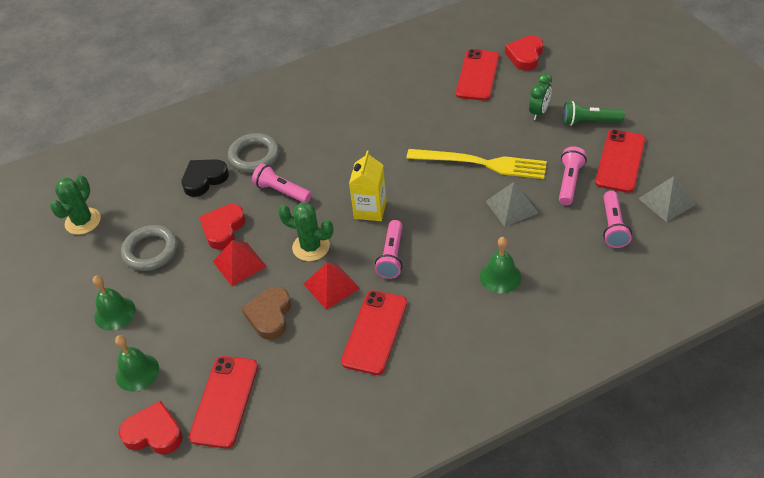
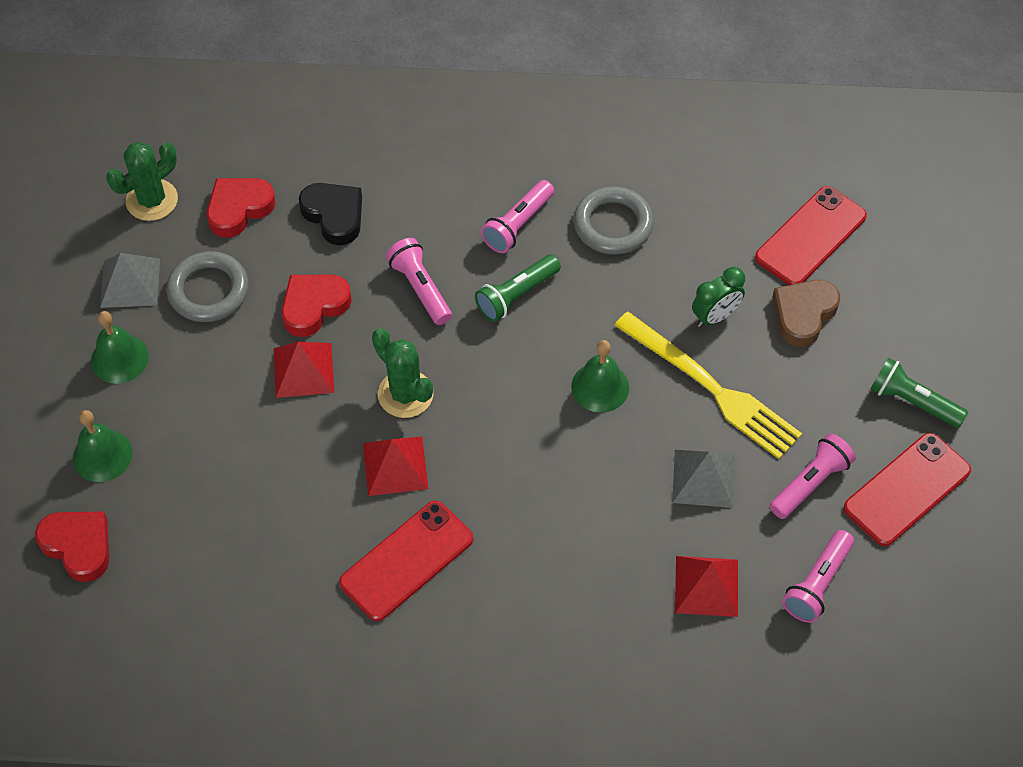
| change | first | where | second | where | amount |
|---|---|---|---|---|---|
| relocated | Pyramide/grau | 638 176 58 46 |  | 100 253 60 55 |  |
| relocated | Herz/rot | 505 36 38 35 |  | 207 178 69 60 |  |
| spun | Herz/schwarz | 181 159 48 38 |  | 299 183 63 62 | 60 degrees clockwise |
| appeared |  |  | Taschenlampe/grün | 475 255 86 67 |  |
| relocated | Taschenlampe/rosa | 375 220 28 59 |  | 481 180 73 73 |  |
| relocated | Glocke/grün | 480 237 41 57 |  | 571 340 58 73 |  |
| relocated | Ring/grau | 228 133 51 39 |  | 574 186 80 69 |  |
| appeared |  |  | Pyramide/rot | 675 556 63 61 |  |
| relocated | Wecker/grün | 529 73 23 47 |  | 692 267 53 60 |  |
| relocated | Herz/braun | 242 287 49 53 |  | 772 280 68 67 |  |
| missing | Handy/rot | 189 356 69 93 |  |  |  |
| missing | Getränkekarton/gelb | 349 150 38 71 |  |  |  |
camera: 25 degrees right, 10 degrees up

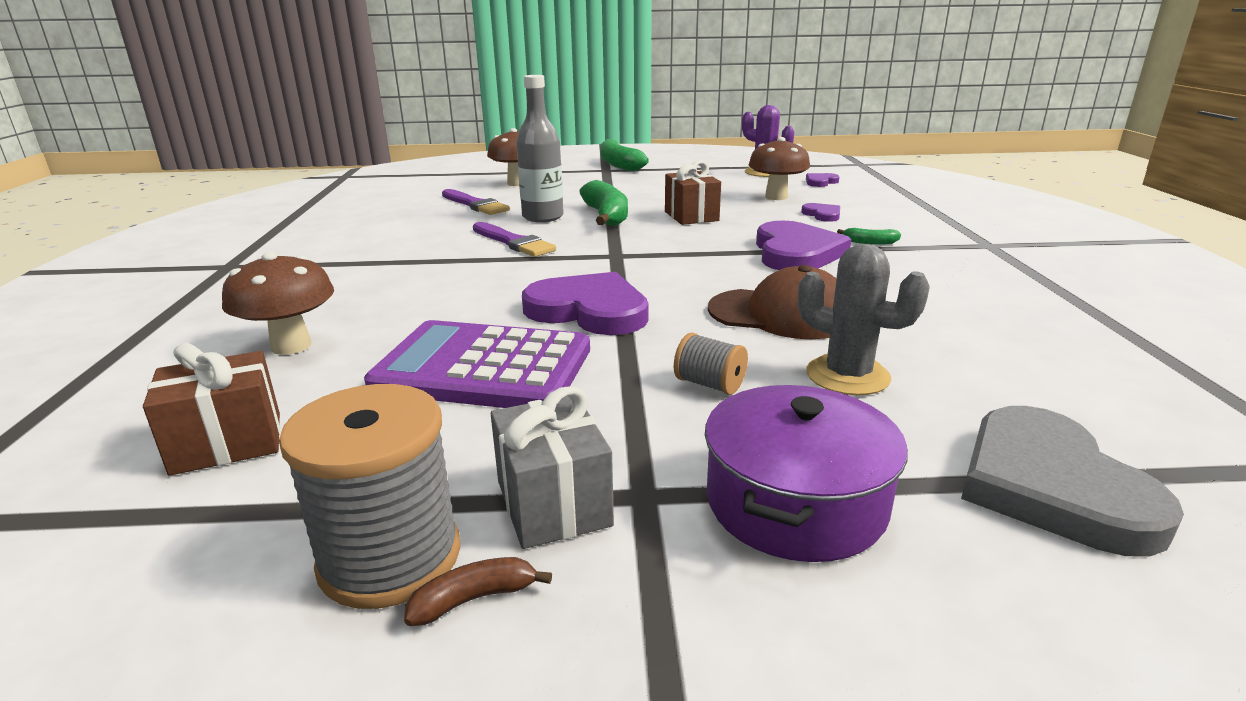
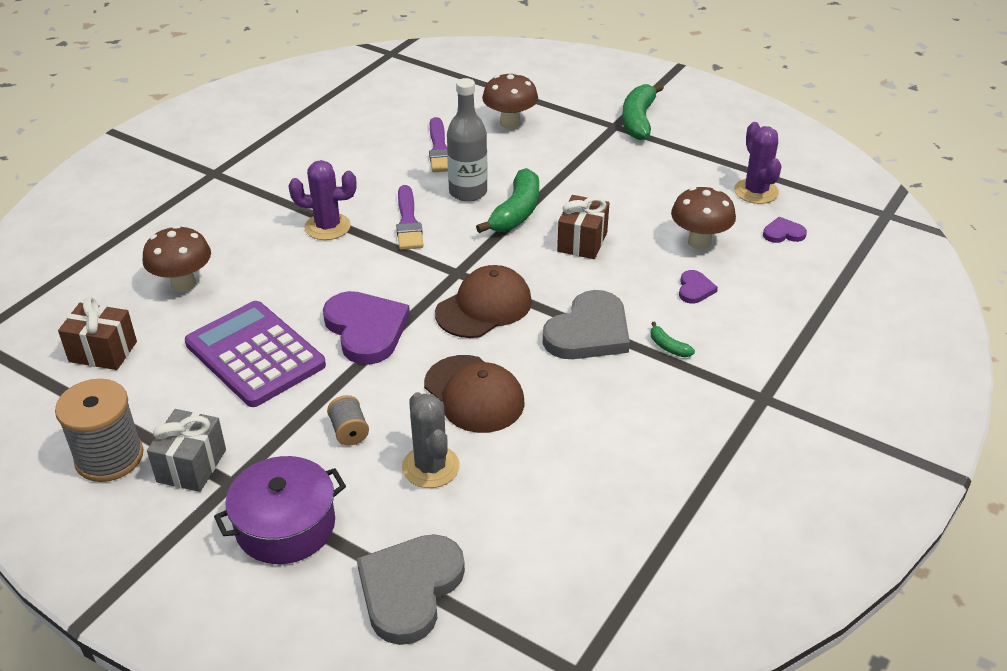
| change | first | where | second | where | amount |
|---|---|---|---|---|---|
| appeared |  |  | Kaktus/lila | 289 160 67 80 |  |
| appeared |  |  | Kappe/braun | 435 265 97 73 |  |
| colour | Herz/lila | 756 221 95 49 | Herz/grau | 543 290 87 69 |  |
| missing | Banane/braun | 404 557 148 69 |  |  |  |
camera: 35 degrees right, 15 degrees up

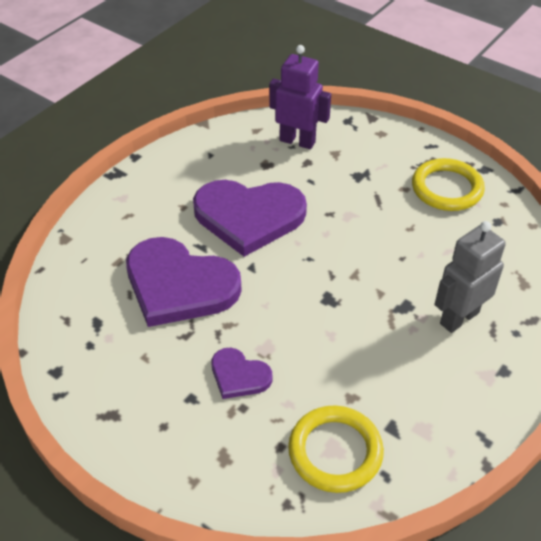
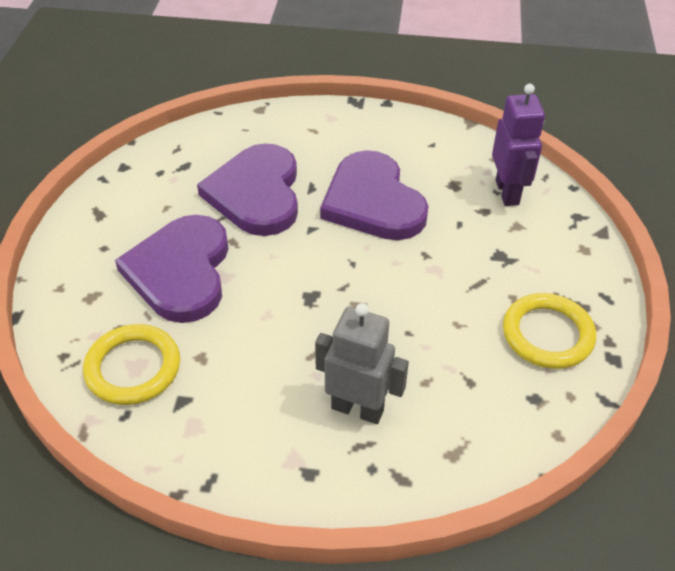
| change | first | where | second | where | amount |
|---|---|---|---|---|---|
| size | Herz/lila | 211 348 62 51 |  | 115 215 114 108 | x2.05 |
camera: 60 degrees right, 0 degrees up

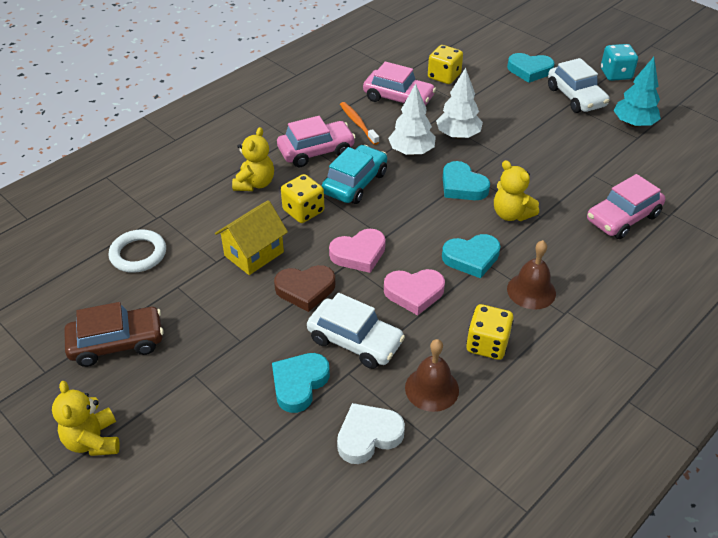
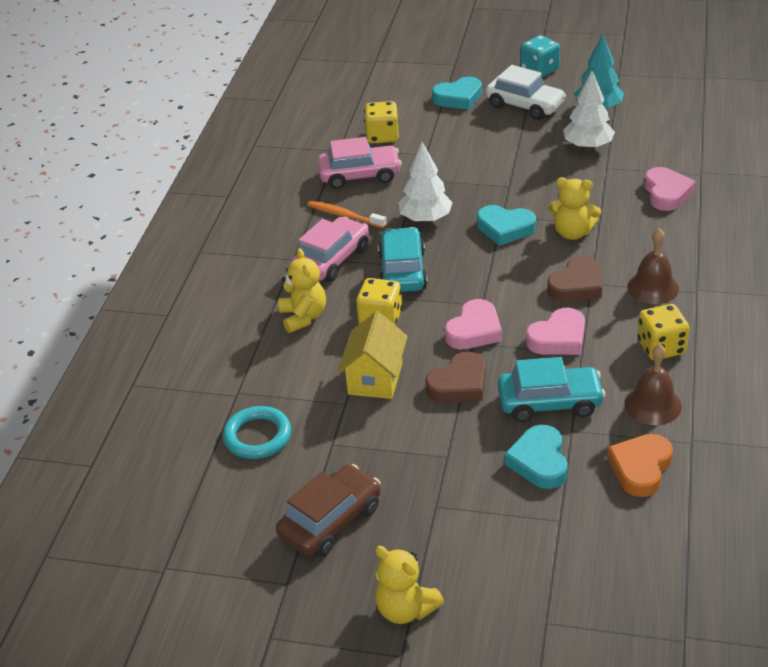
| change | first | where | second | where | amount |
|---|---|---|---|---|---|
| colour | Ring/weiß | 108 229 58 44 | Ring/türkis | 223 406 68 53 |  |
| colour | Auto/weiß | 307 293 98 76 | Auto/türkis | 498 357 107 65 |  |
| colour | Herz/türkis | 442 234 58 44 | Herz/braun | 547 256 55 46 |  |
| relocated | Baum/weiß | 436 67 47 72 |  | 563 71 52 79 |  |
| colour | Herz/weiß | 337 403 68 61 | Herz/orange | 607 434 66 63 |  |
| exchanged | Auto/rosa | 587 174 78 65 | Herz/rosa | 644 167 52 44 |  |
camera: 30 degrees left, 5 degrees down

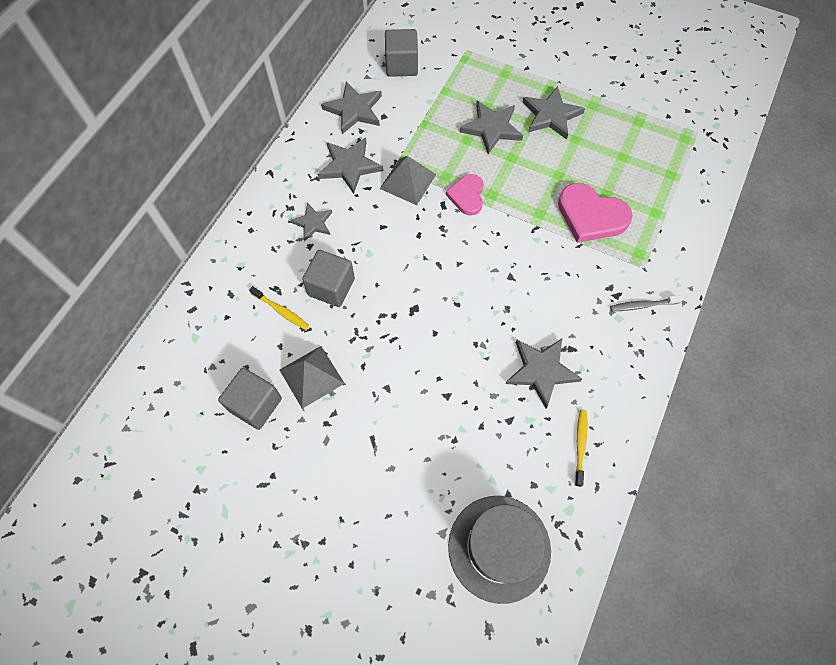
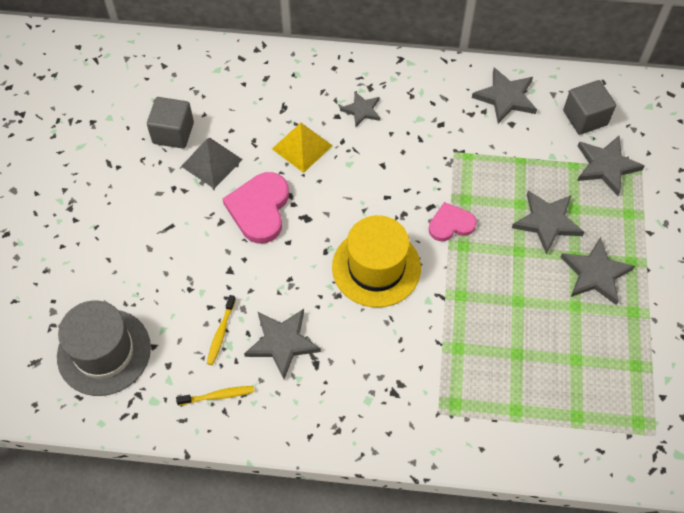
| change | first | where | second | where | amount |
|---|---|---|---|---|---|
| relocated | Zahnbürste/gelb | 249 286 60 44 |  | 207 295 29 70 |  |
| relocated | Herz/rosa | 558 183 75 60 |  | 223 172 66 72 |  |
| exchanged | Kubus/grau | 302 250 53 57 | Pyramide/gelb | 272 123 61 50 |  |
| appeared |  |  | Hut/gelb | 332 215 89 93 |  |
| relocated | Stern/grau | 318 137 65 57 |  | 577 136 68 60 |  |
| missing | Pyramide/grau | 380 156 56 49 |  |  |  |
| missing | Zahnbürste/grau | 610 295 73 16 |  |  |  |
camera: 70 degrees right, 5 degrees down

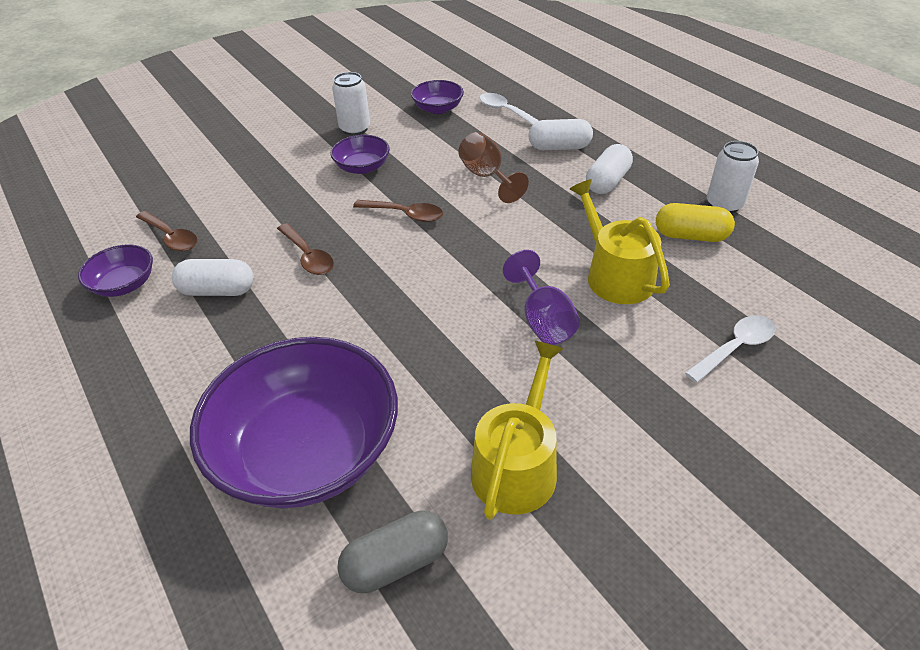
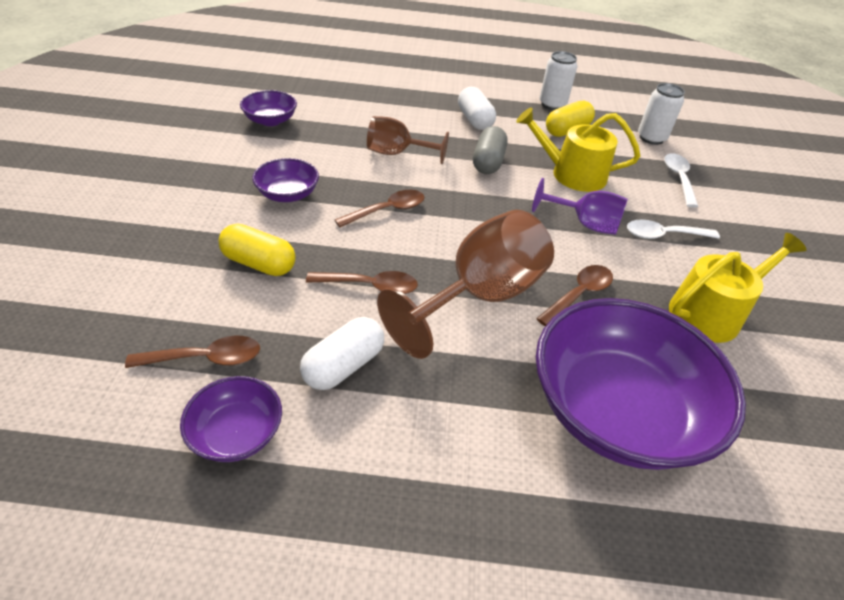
| change | first | where | second | where | amount |
|---|---|---|---|---|---|
| appeared |  |  | Kapsel/gelb | 219 223 77 53 |  |
| appeared |  |  | Kelch/braun | 377 210 177 149 |  |
| relocated | Kapsel/grau | 337 511 111 82 |  | 473 126 35 48 |  |
| appeared |  |  | Löffel/braun | 536 265 77 61 |  |
| relocated | Löffel/weiß | 480 93 59 32 |  | 627 219 93 20 |  |
| relocated | Dose/weiß | 332 72 38 64 |  | 638 83 47 62 |  |
| spun | Gießkanne/gelb | 471 341 93 179 |  | 669 233 138 110 | 90 degrees clockwise |
| missing | Kapsel/weiß | 528 119 65 31 |  |  |  |
camera: 55 degrees left, 0 degrees up

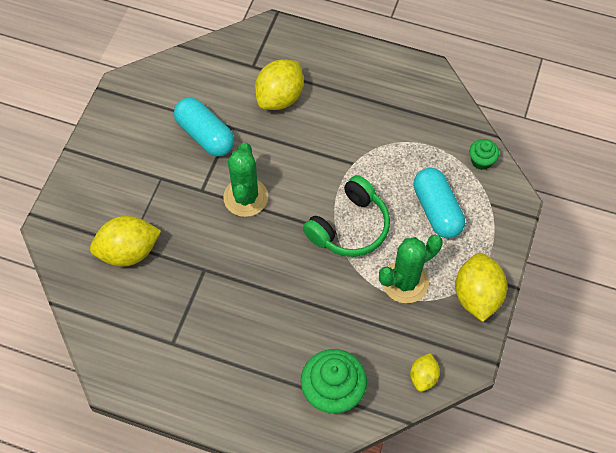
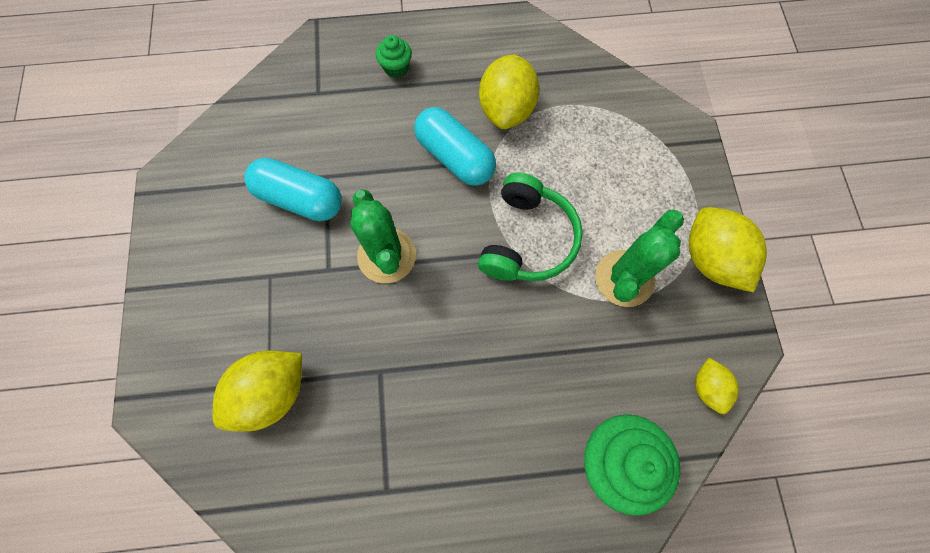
| change | first | where | second | where | amount |
|---|---|---|---|---|---|
| relocated | Muffin/grün | 469 139 30 31 |  | 376 35 36 43 |  |
| relocated | Kapsel/türkis | 413 168 52 71 |  | 414 107 82 79 |  |
| relocated | Zitrone/gelb | 255 59 49 51 |  | 479 55 60 74 |  |
camera: 25 degrees left, 10 degrees up

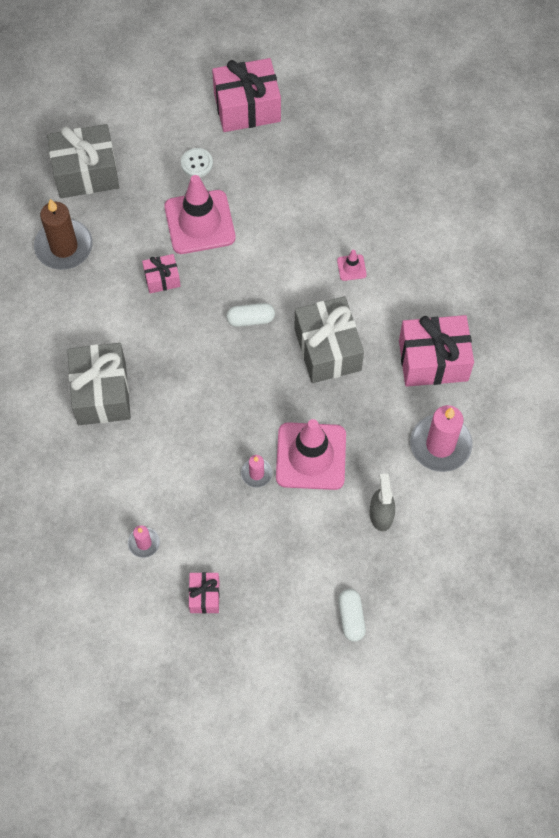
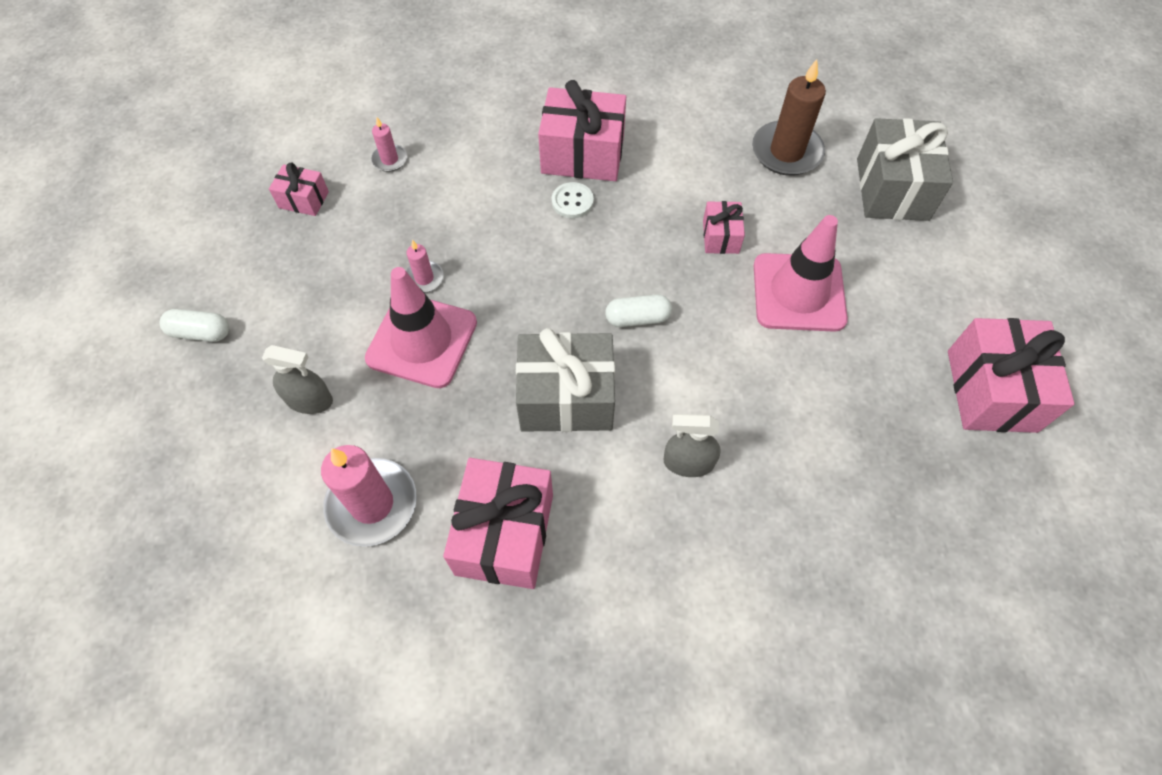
| change | first | where | second | where | amount |
|---|---|---|---|---|---|
| colour | Geschenk/grau | 67 343 64 82 | Geschenk/rosa | 538 80 88 101 |  |
| relocated | Knopf/weiß | 181 148 32 29 |  | 552 182 42 36 |  |
| spun | Kapsel/weiß | 226 303 49 24 |  | 605 294 67 33 | 75 degrees clockwise |
| exchanged | Leitkegel/rosa | 337 250 30 31 | Sprühflasche/grau | 663 414 58 63 |  |
camera: 105 degrees right, 5 degrees down

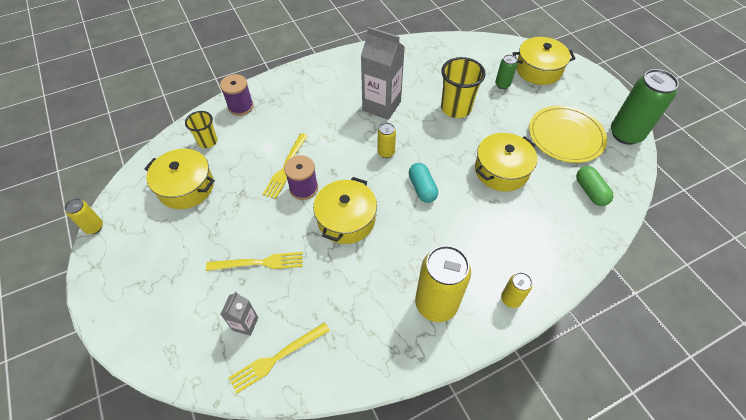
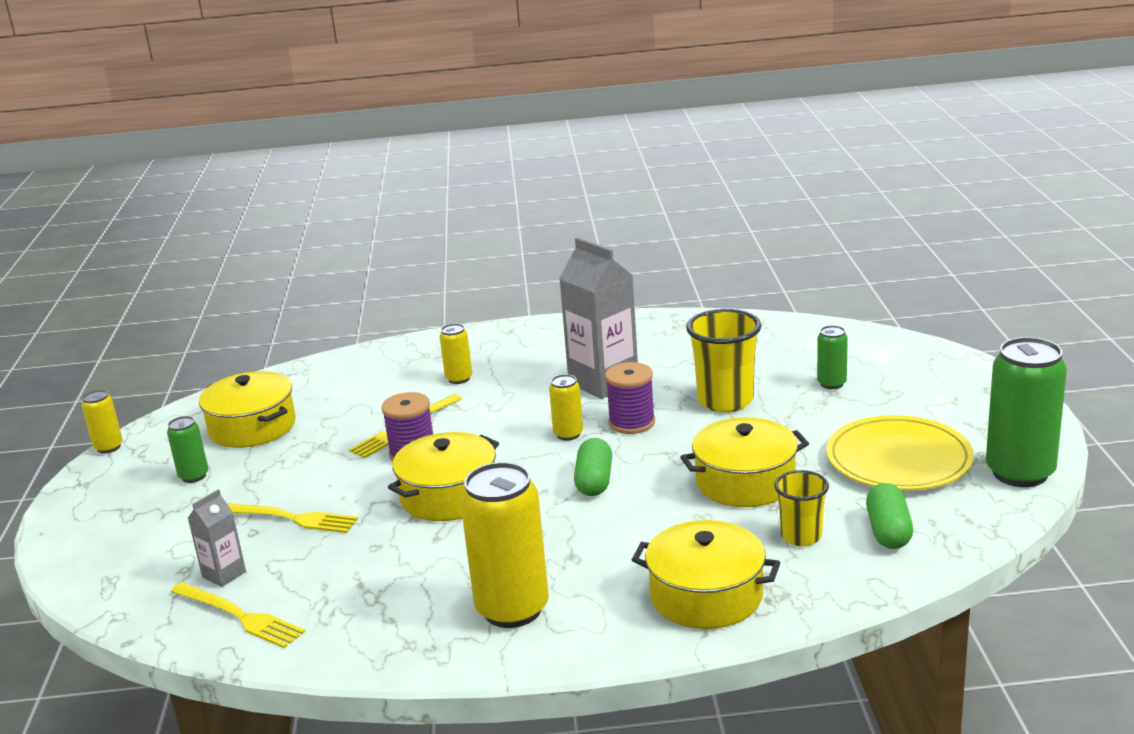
| change | first | where | second | where | amount |
|---|---|---|---|---|---|
| appeared |  |  | Dose/grün | 167 416 41 67 |  |
| spun | Gabel/gelb | 228 322 102 72 |  | 171 582 134 66 | 135 degrees counterclockwise |
| relocated | Dose/gelb | 501 272 31 36 |  | 440 323 32 61 |  |
| colour | Kapsel/türkis | 409 163 29 40 | Kapsel/grün | 574 438 38 58 |  |
| relocated | Garnrolle/lila | 220 74 34 42 |  | 605 362 50 72 |  |
| relocated | Kochtopf/gelb | 512 37 63 48 |  | 632 520 148 109 |  |
| relocated | Becher/gelb | 185 111 32 37 |  | 774 470 55 76 |  |
camera: 25 degrees right, 30 degrees down

